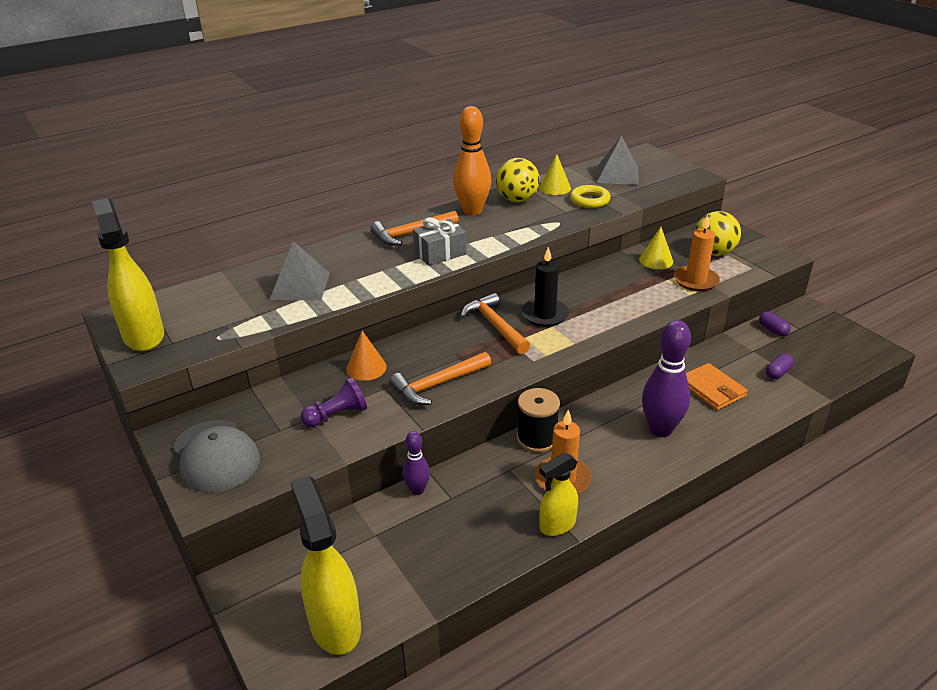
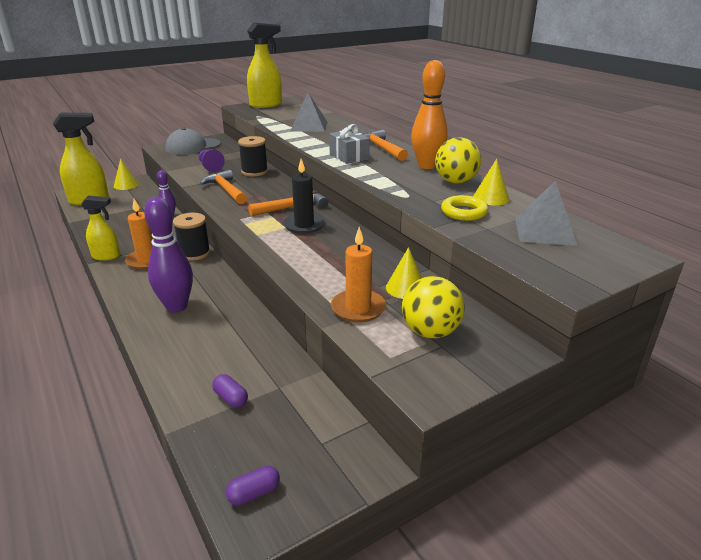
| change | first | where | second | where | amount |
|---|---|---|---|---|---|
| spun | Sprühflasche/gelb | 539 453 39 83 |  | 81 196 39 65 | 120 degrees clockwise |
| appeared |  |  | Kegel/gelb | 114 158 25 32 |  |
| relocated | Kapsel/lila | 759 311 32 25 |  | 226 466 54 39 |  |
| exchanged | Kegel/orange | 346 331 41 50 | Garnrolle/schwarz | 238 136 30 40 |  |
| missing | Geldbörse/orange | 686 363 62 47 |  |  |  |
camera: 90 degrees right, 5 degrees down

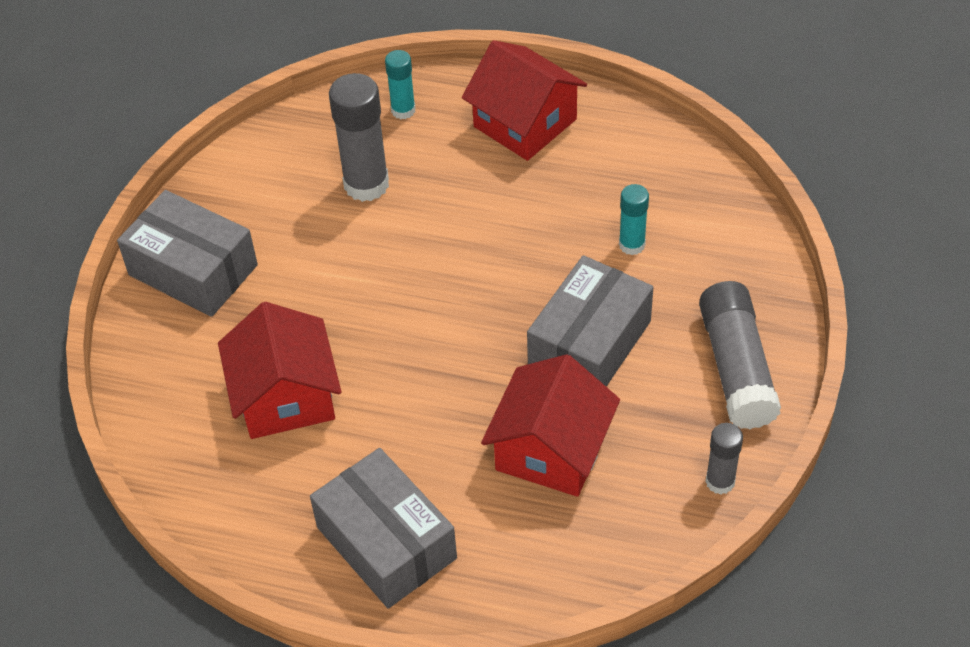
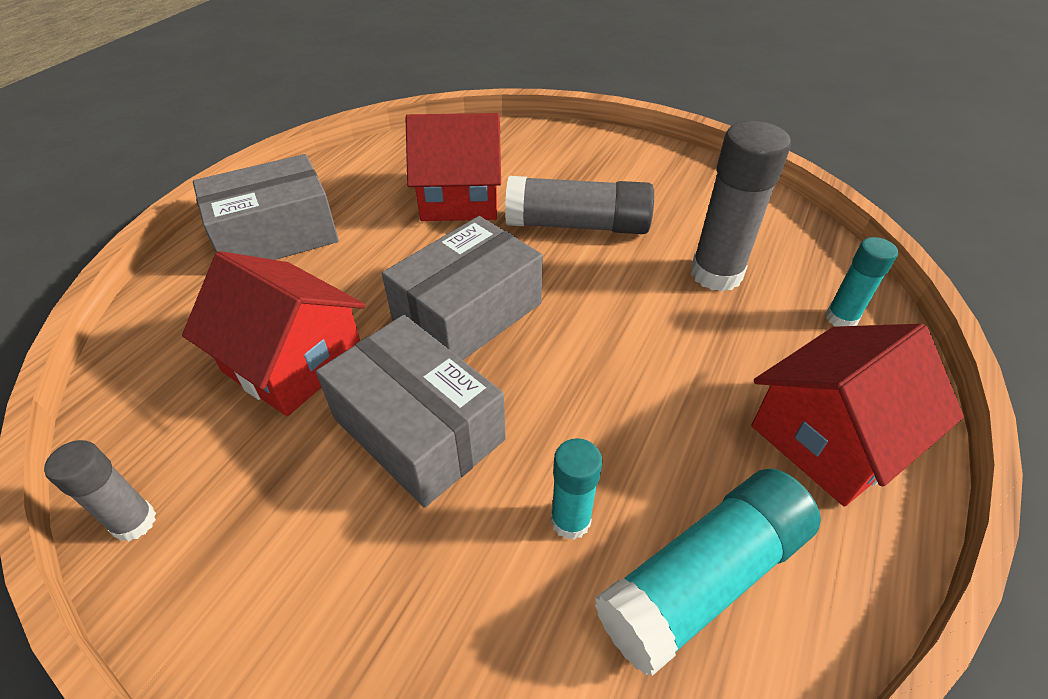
| change | first | where | second | where | amount |
|---|---|---|---|---|---|
| relocated | Schachtel/grau | 117 190 141 127 |  | 382 216 161 144 |  |
| relocated | Klebestift/grau | 699 281 82 148 |  | 505 176 149 58 |  |
| appeared |  |  | Klebestift/türkis | 594 468 227 208 |  |
camera: 100 degrees right, 5 degrees down

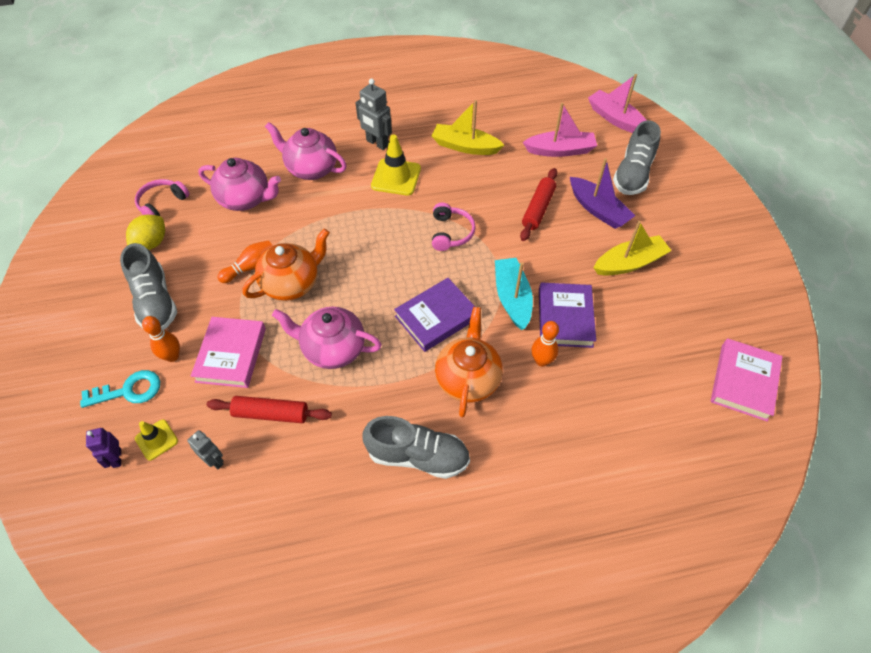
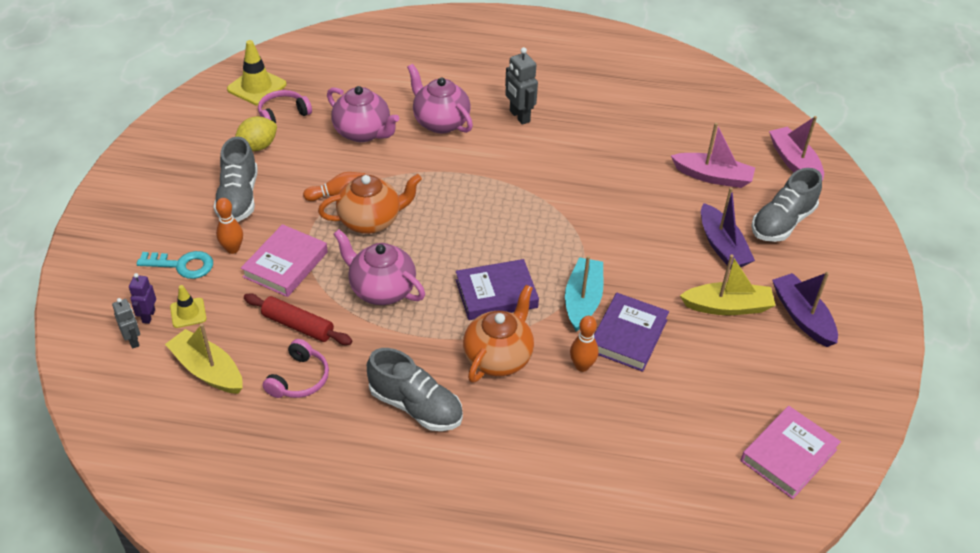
| change | first | where | second | where | amount |
|---|---|---|---|---|---|
| relocated | Roboter/grau | 187 430 37 39 |  | 112 298 28 51 |  |
| relocated | Boot/gelb | 432 100 72 55 |  | 165 323 78 71 |  |
| relocated | Leitkegel/gelb | 371 134 50 62 |  | 227 40 60 65 |  |
| relocated | Kopfhörer/rosa | 432 203 44 48 |  | 263 339 66 59 |  |
| appeared |  |  | Boot/lila | 772 272 66 75 |  |
| missing | Nudelholz/rot | 520 168 37 73 |  |  |  |
camera: 20 degrees right, 10 degrees down

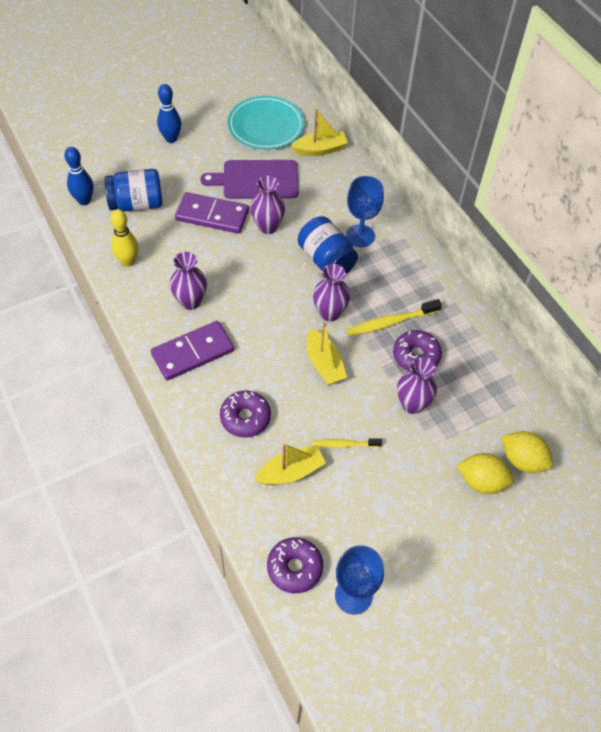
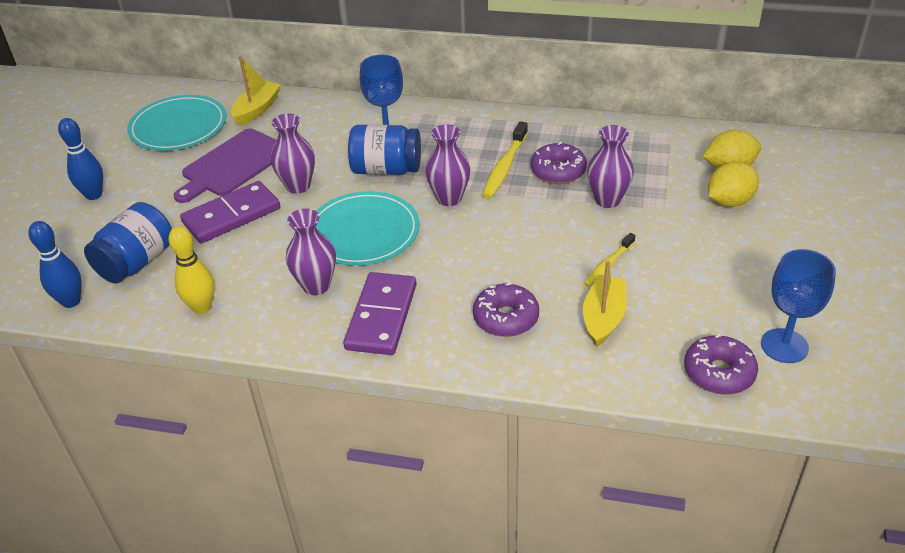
| change | first | where | second | where | amount |
|---|---|---|---|---|---|
| appeared |  |  | Teller/türkis | 316 191 104 75 |  |
| missing | Boot/gelb | 307 322 40 63 |  |  |  |
camera: 45 degrees left, 15 degrees down

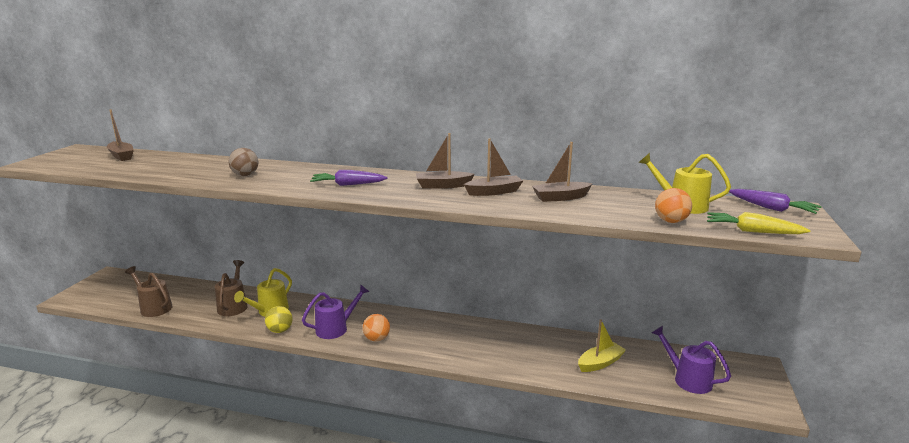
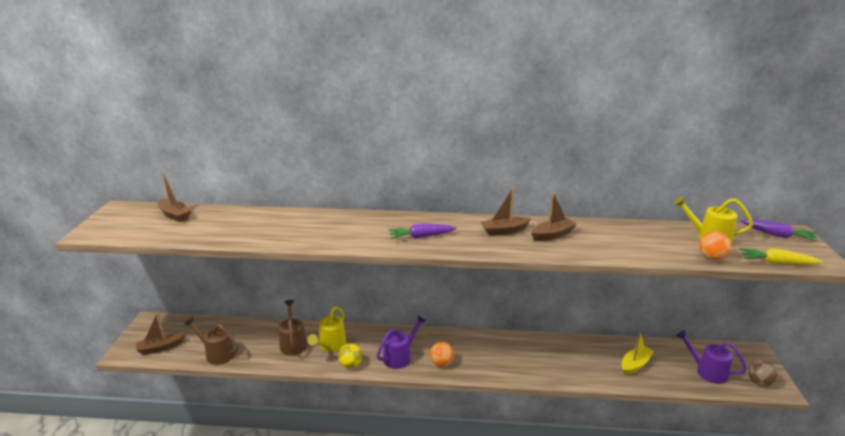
| change | first | where | second | where | amount |
|---|---|---|---|---|---|
| relocated | Boot/braun | 532 142 61 60 |  | 136 312 49 43 |  |
| relocated | Ball/braun | 228 148 30 28 |  | 748 360 29 27 |  |
camera: 10 degrees left, 5 degrees up

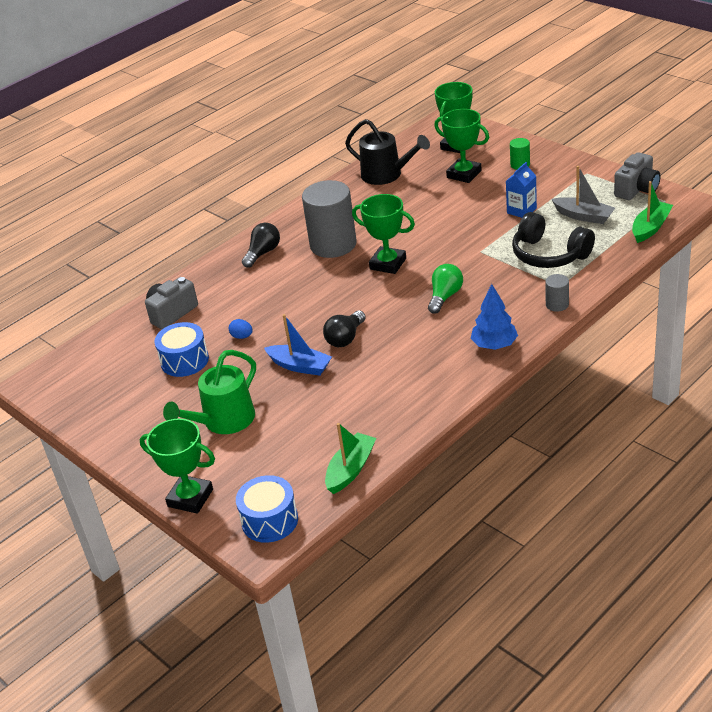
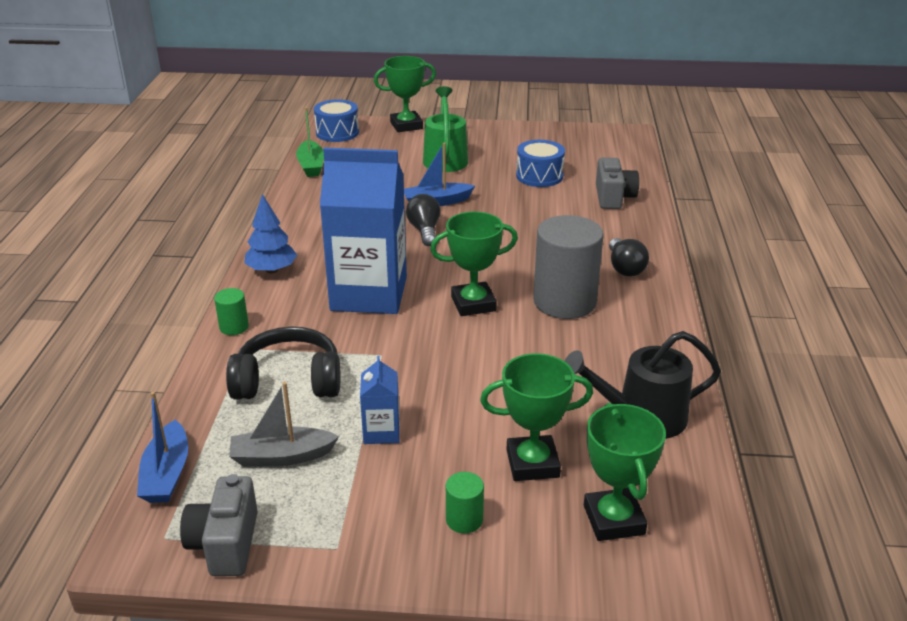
| change | first | where | second | where | amount |
|---|---|---|---|---|---|
| colour | Boot/grün | 632 181 41 62 | Boot/blau | 137 392 51 111 |  |
| colour | Vollzylinder/grau | 545 274 24 38 | Vollzylinder/grün | 214 288 35 47 |  |
| exchanged | Glühbirne/grün | 428 264 35 50 | Getränkekarton/blau | 320 147 87 167 |  |
| missing | Ei/blau | 229 319 24 20 |  |  |  |
camera: 135 degrees right, 5 degrees down

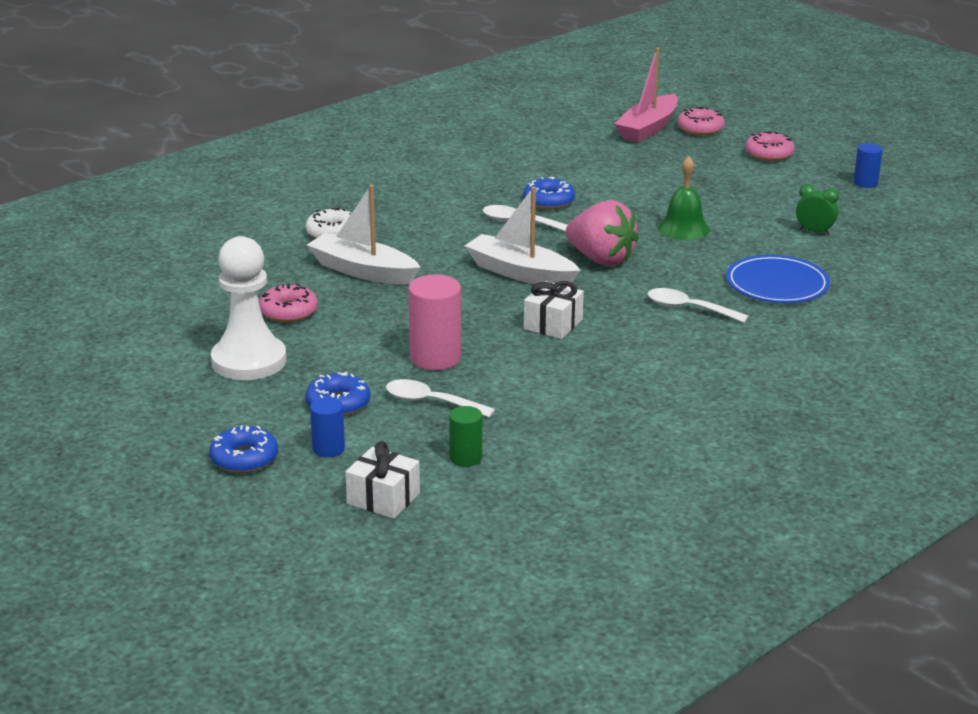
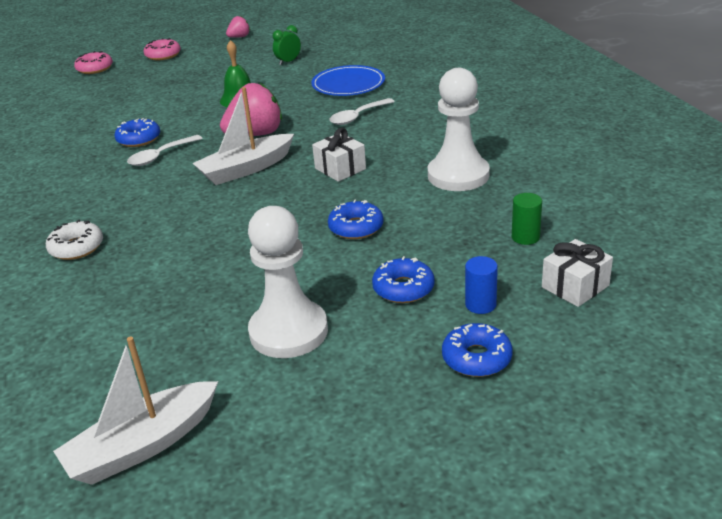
| change | first | where | second | where | amount |
|---|---|---|---|---|---|
| relocated | Boot/weiß | 307 185 114 100 |  | 53 337 165 148 |  |
| exchanged | Vollzylinder/blau | 854 143 29 45 | Erdbeere/rosa | 226 16 24 22 |  |
| exchanged | Vollzylinder/rosa | 408 275 53 95 | Donut/blau | 328 200 55 39 |  |
| appeared |  |  | Bauer/weiß | 428 68 62 123 |  |
| missing | Donut/rosa | 259 283 59 39 |  |  |  |
| missing | Löffel/weiß | 386 379 109 39 |  |  |  |
| missing | Boot/rosa | 615 48 63 94 |  |  |  |
camera: 65 degrees left, 5 degrees up

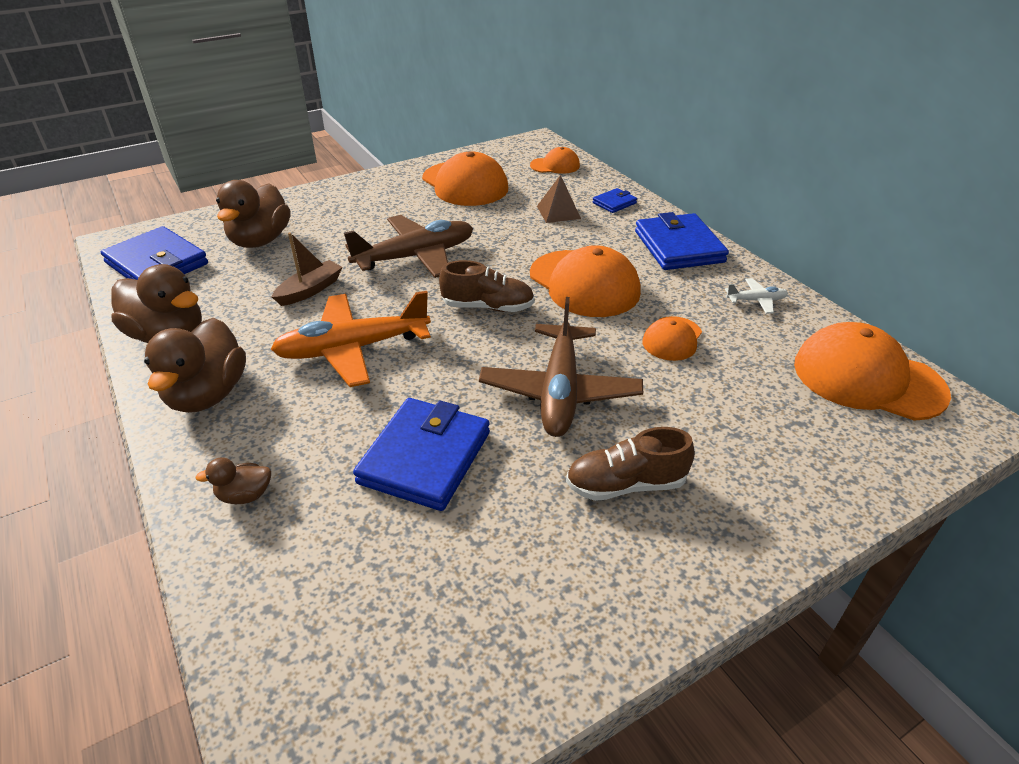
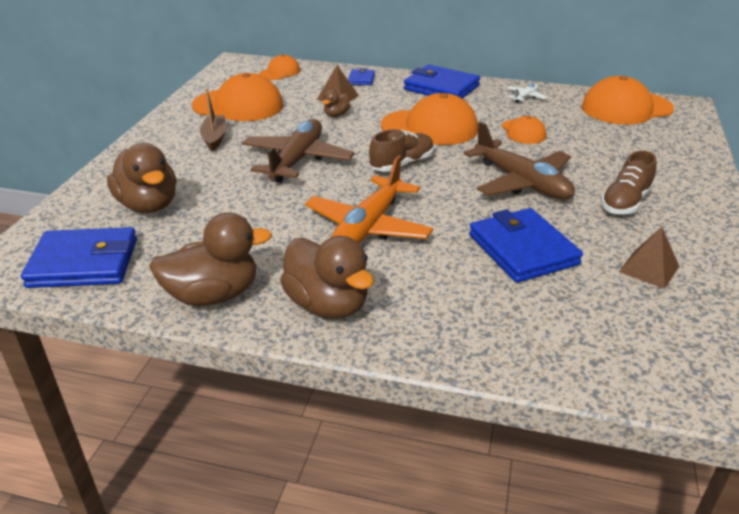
| change | first | where | second | where | amount |
|---|---|---|---|---|---|
| relocated | Boot/braun | 272 232 71 74 |  | 200 88 26 64 |  |
| relocated | Ente/braun | 195 457 76 47 |  | 322 90 28 27 |  |
| appeared |  |  | Pyramide/braun | 619 227 61 62 |  |
camera: 45 degrees left, 5 degrees down

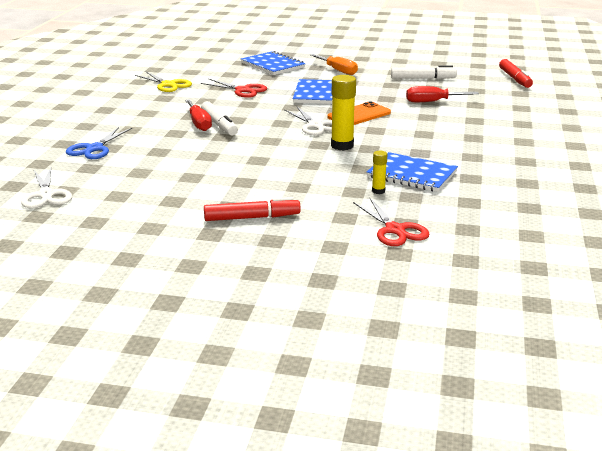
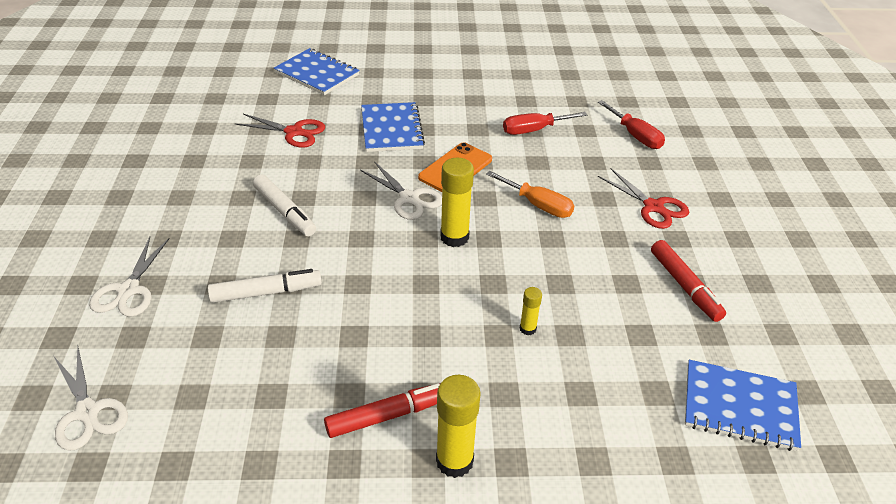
| change | first | where | second | where | amount |
|---|---|---|---|---|---|
| colour | Schere/blau | 66 127 66 32 | Schere/weiß | 89 237 81 80 |  |
| relocated | Filzstift/weiß | 391 66 66 13 |  | 208 269 114 34 |  |
| appeared |  |  | Klebestift/gelb | 436 375 45 103 |  |
| relocated | Schraubenzieher/orange | 311 54 47 21 |  | 486 171 88 47 |  |
| relocated | Schraubenzieher/rot | 185 99 27 32 |  | 598 100 67 49 |  |
| relocated | Schere/rot | 353 198 76 48 |  | 598 169 91 60 |  |
| relocated | Filzstift/rot | 499 59 34 29 |  | 651 240 75 82 |  |
| relocated | Notizbuch/blau | 367 152 91 40 |  | 685 360 116 91 |  |
| missing | Schere/gelb | 135 72 57 20 |  |  |  |
camera: 15 degrees left, 15 degrees up

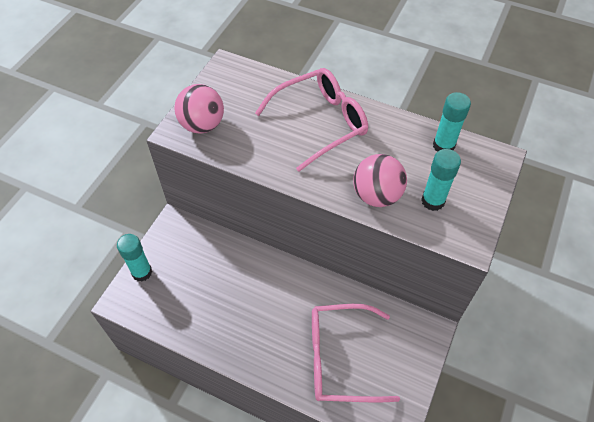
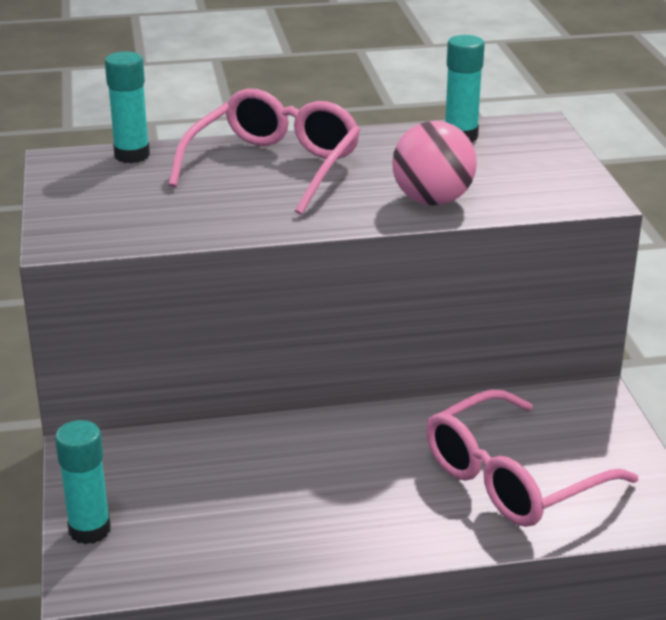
| change | first | where | second | where | amount |
|---|---|---|---|---|---|
| relocated | Klebestift/türkis | 421 149 40 62 |  | 105 51 45 112 |  |
| missing | Ball/rosa | 175 84 49 50 |  |  |  |
camera: 35 degrees left, 25 degrees down

